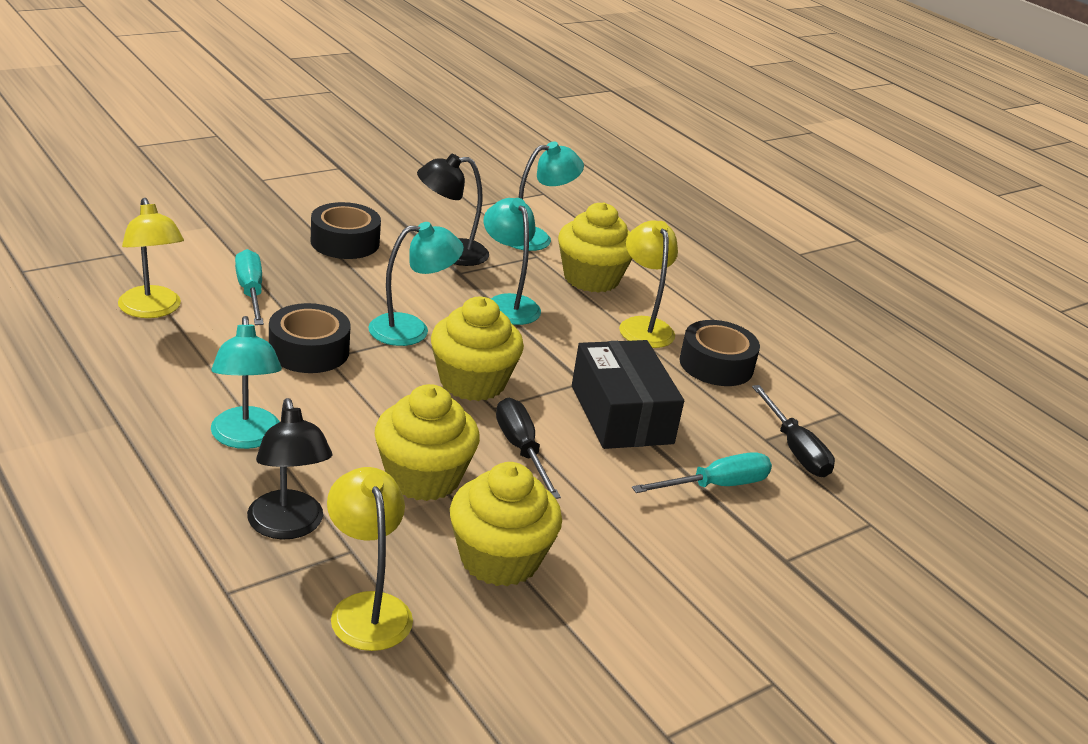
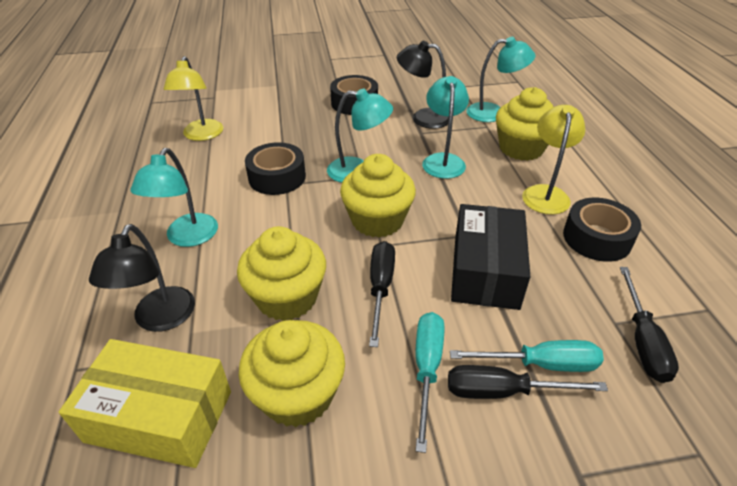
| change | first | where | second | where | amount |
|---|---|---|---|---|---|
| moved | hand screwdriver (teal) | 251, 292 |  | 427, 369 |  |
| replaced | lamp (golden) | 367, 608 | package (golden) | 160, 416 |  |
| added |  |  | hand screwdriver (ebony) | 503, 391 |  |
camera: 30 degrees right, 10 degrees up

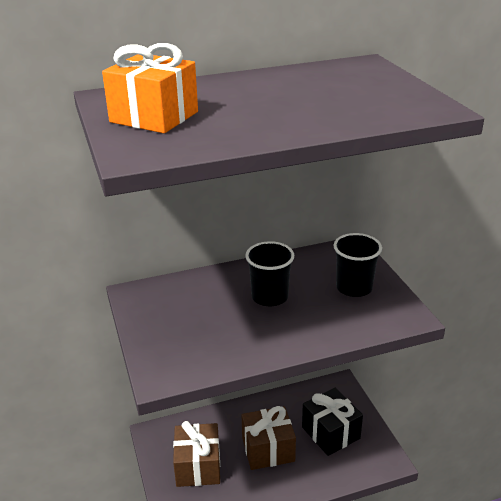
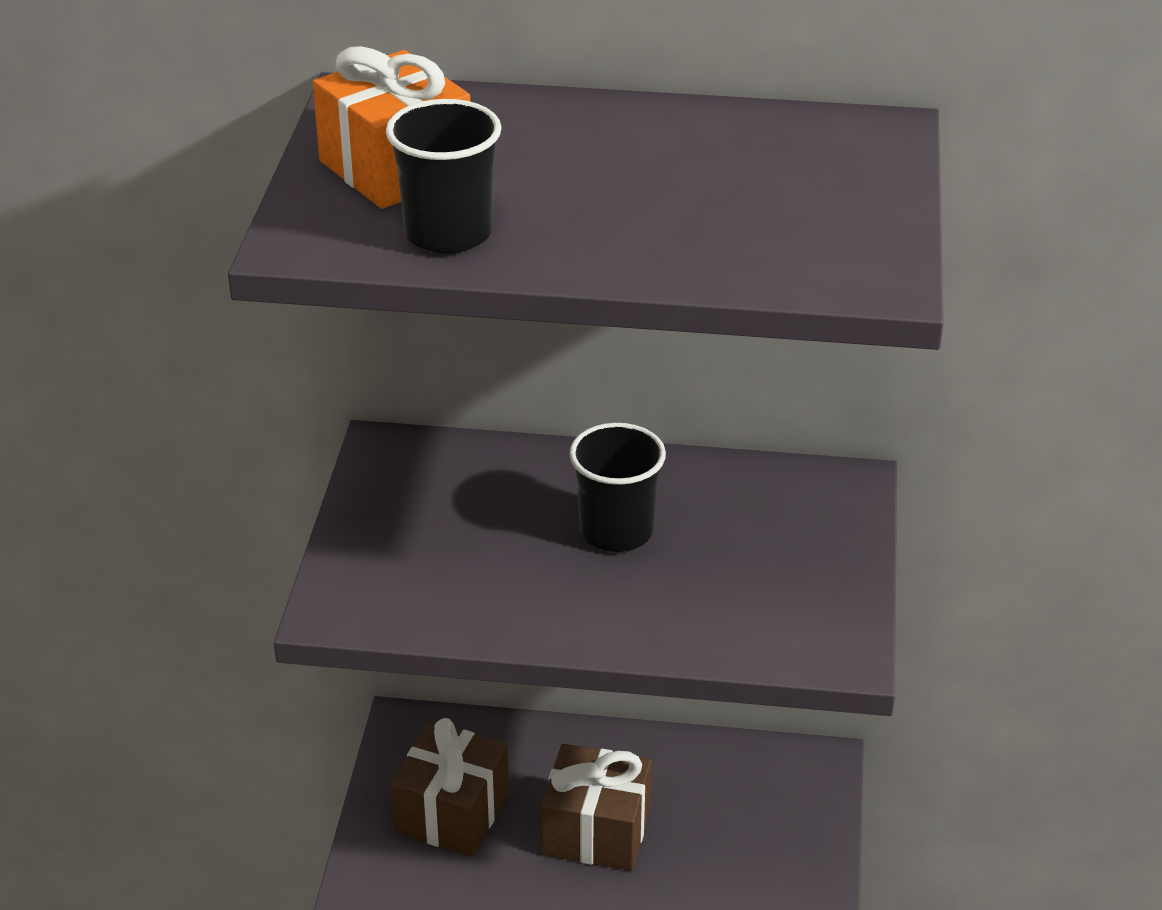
| change | first | where | second | where | amount |
|---|---|---|---|---|---|
| removed | present (ebony) | 330, 433 |  |  |  |
| moved | cup (ebony) | 354, 287 |  | 448, 233 |  |
camera: 25 degrees right, 5 degrees up

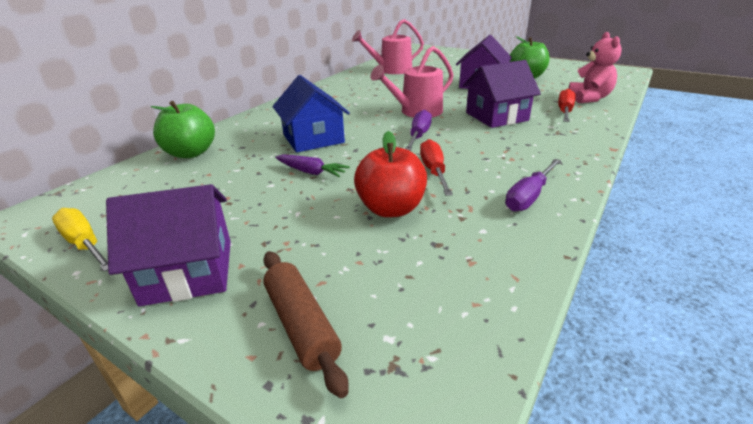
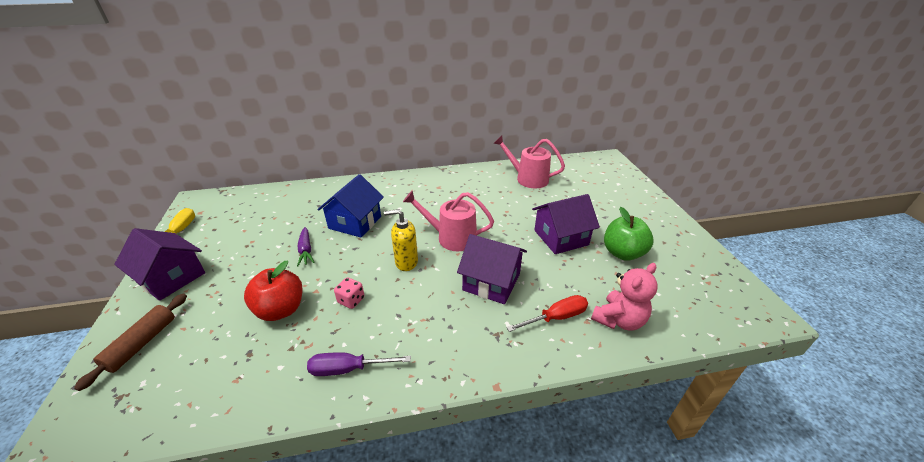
| change | first | where | second | where | amount |
|---|---|---|---|---|---|
| removed | apple (emerald) | 190, 153 |  |  |  |
| replaced | hand screwdriver (purple) | 418, 136 | soap pump (golden) | 406, 262 |  |
| replaced | hand screwdriver (red) | 434, 171 | die (rose-pink) | 351, 300 |  |
camera: 45 degrees right, 5 degrees up

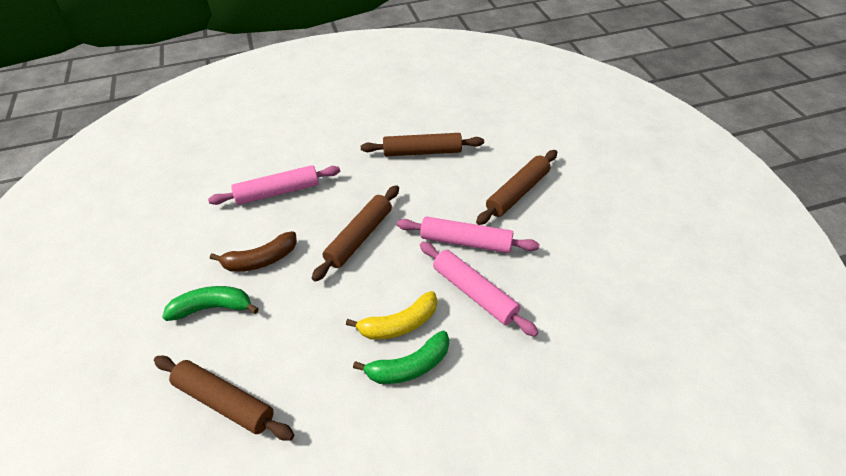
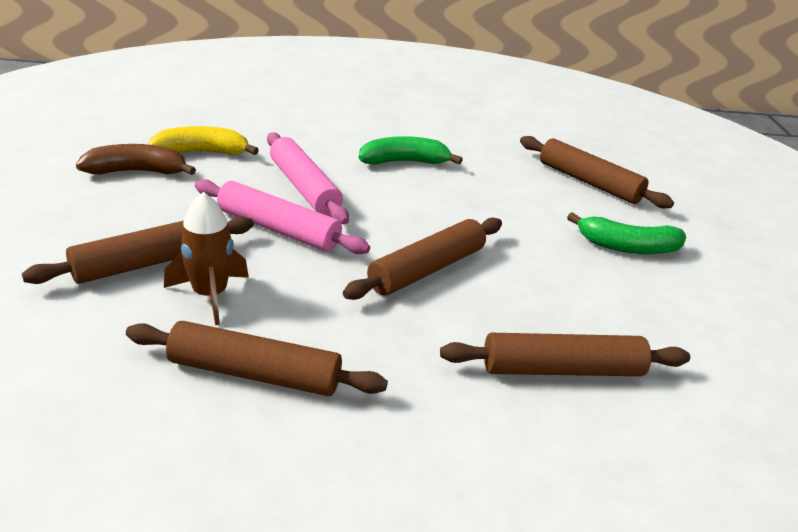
| change | first | where | second | where | amount |
|---|---|---|---|---|---|
| recoloured | rolling pin (rose-pink) | 278, 192 | rolling pin (russet) | 562, 369 |  |
| moved | toy banana (russet) | 261, 260 |  | 136, 171 |  |
| moved | toy banana (golden) | 399, 324 |  | 201, 152 |  |
| added |  |  | rocket (russet) | 210, 295 |  |
camera: 170 degrees left, 15 degrees down

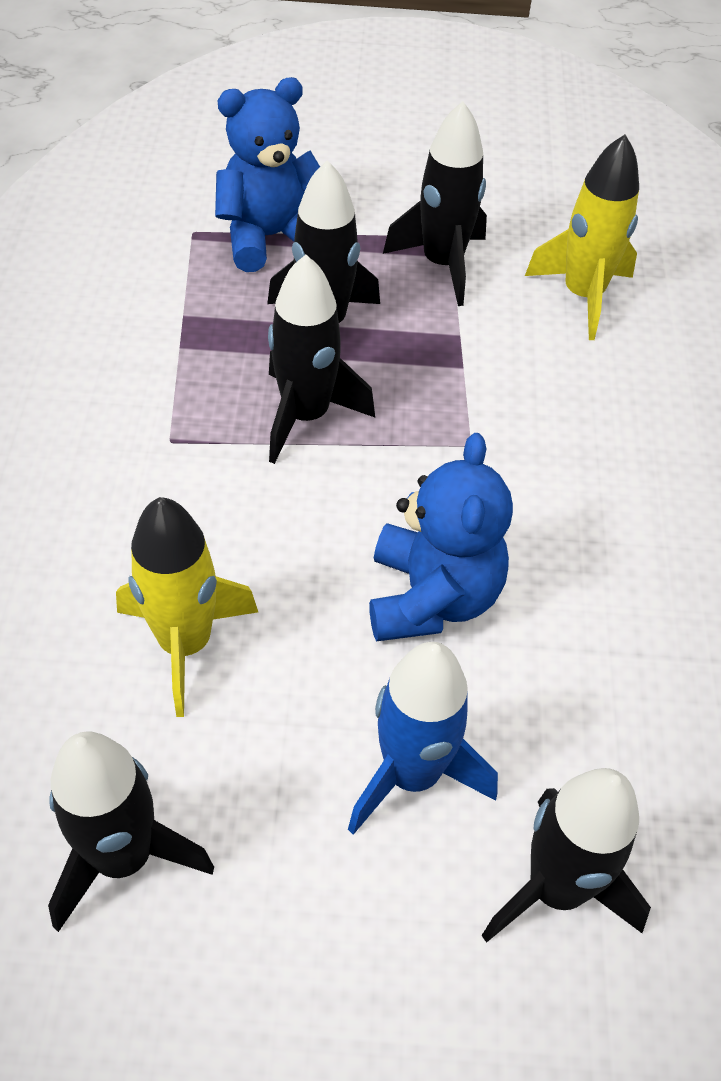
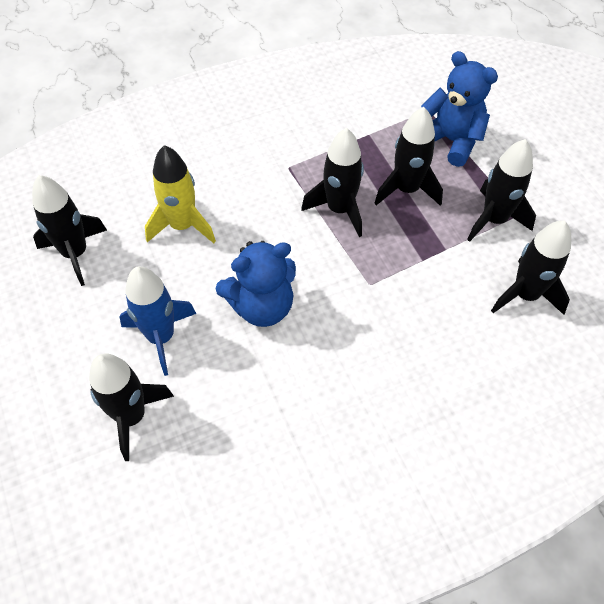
| change | first | where | second | where | amount |
|---|---|---|---|---|---|
| recoloured | rocket (golden) | 582, 296 | rocket (ebony) | 525, 295 |  |
camera: 65 degrees right, 5 degrees up

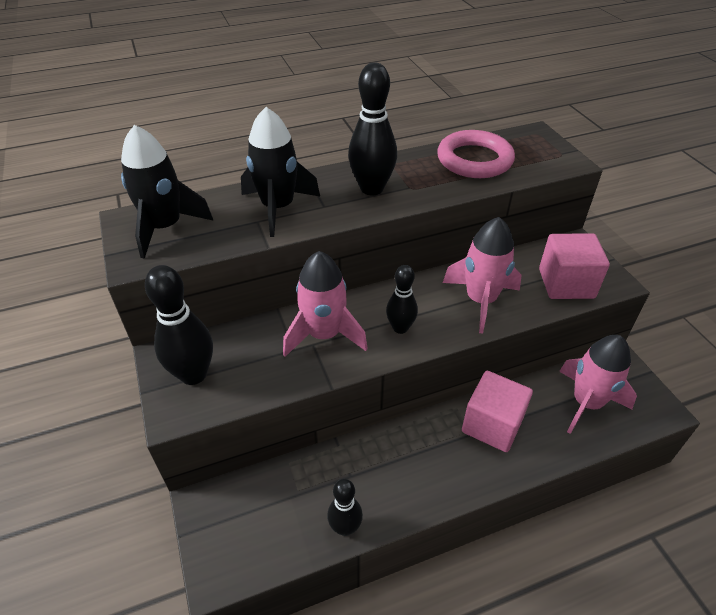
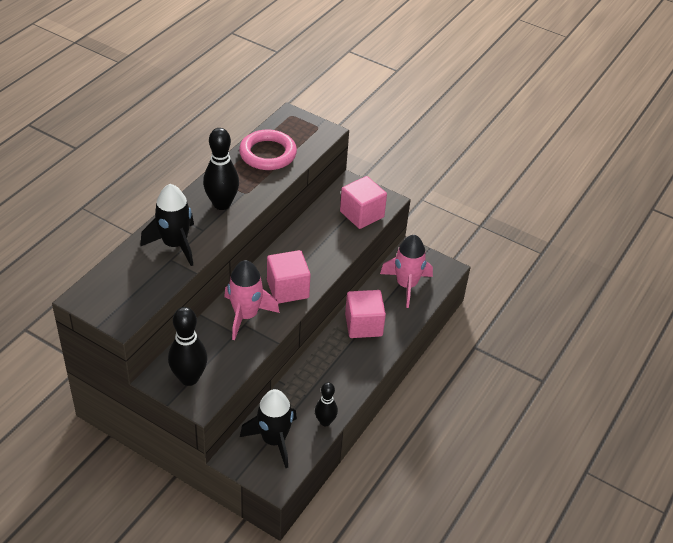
| change | first | where | second | where | amount |
|---|---|---|---|---|---|
| moved | rocket (ebony) | 165, 227 |  | 274, 440 |  |
| replaced | tenpin (ebony) | 400, 328 | solid cube (rose-pink) | 287, 289 |  |
| removed | rocket (rose-pink) | 480, 300 |  |  |  |
camera: 40 degrees left, 0 degrees up

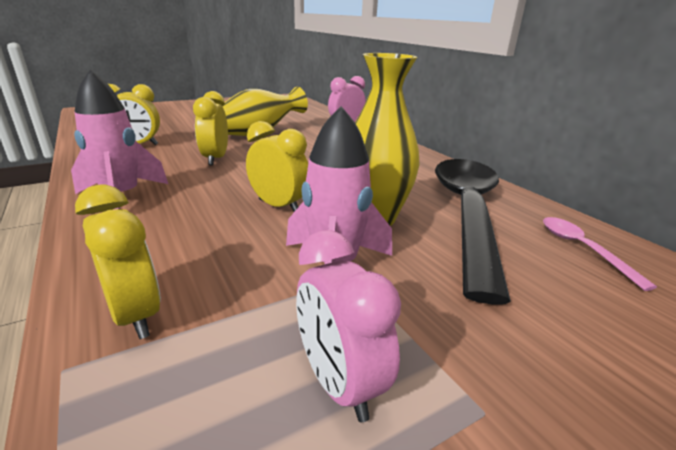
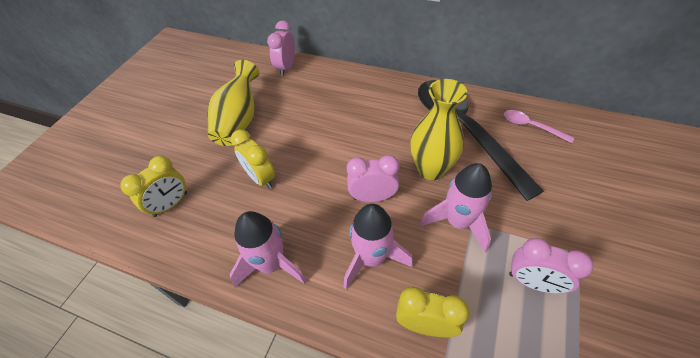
| change | first | where | second | where | amount |
|---|---|---|---|---|---|
| recoloured | clock (golden) | 279, 206 | clock (rose-pink) | 372, 197 |  |
| added |  |  | rocket (rose-pink) | 372, 258 |  |
camera: 35 degrees left, 25 degrees up

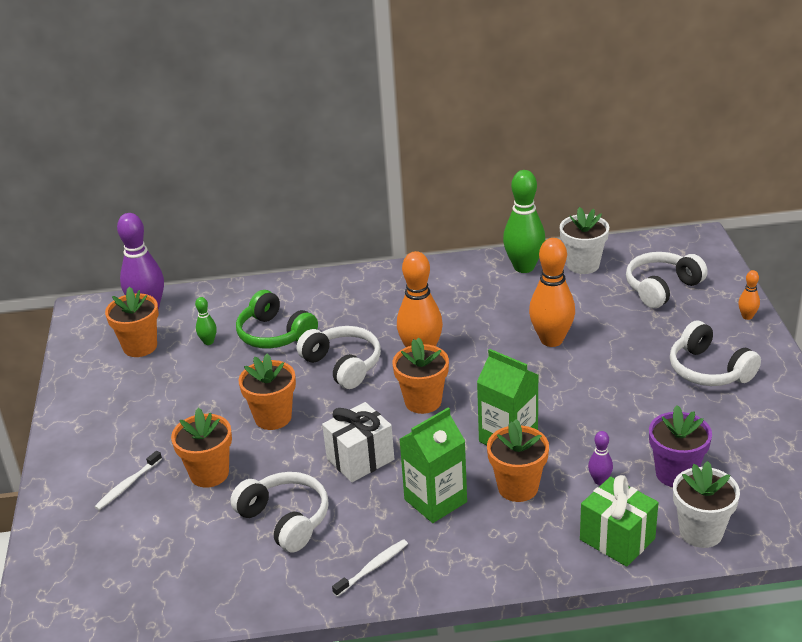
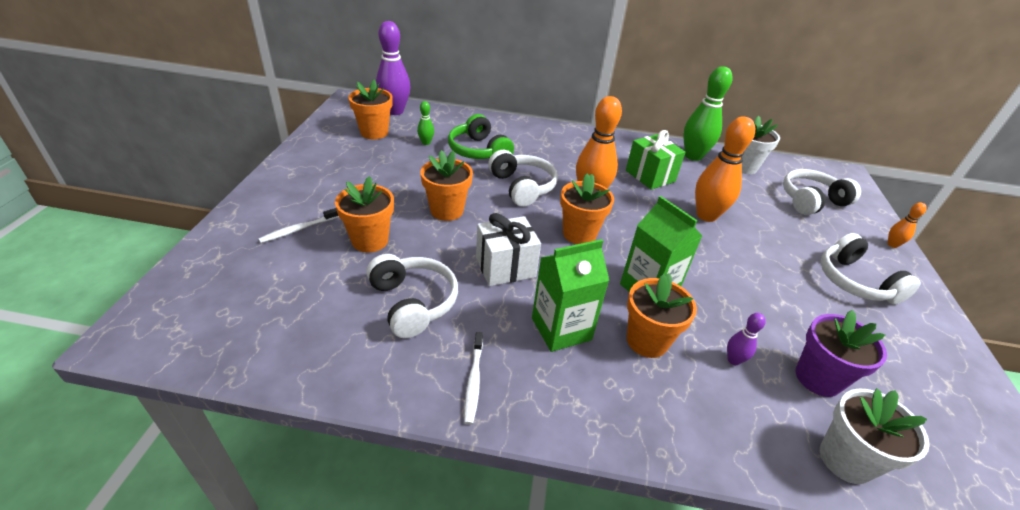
| change | first | where | second | where | amount |
|---|---|---|---|---|---|
| turned | dental brush (snow-white) | 373, 568 |  | 473, 381 | 120 degrees clockwise |
| moved | present (emerald) | 617, 539 |  | 650, 176 |  |
camera: 10 degrees right, 5 degrees up

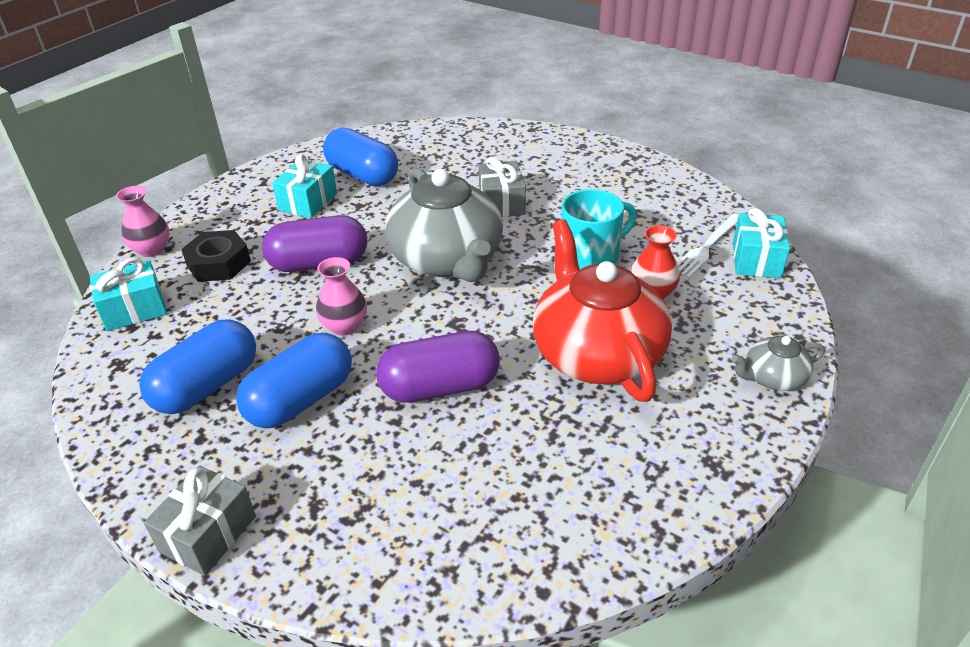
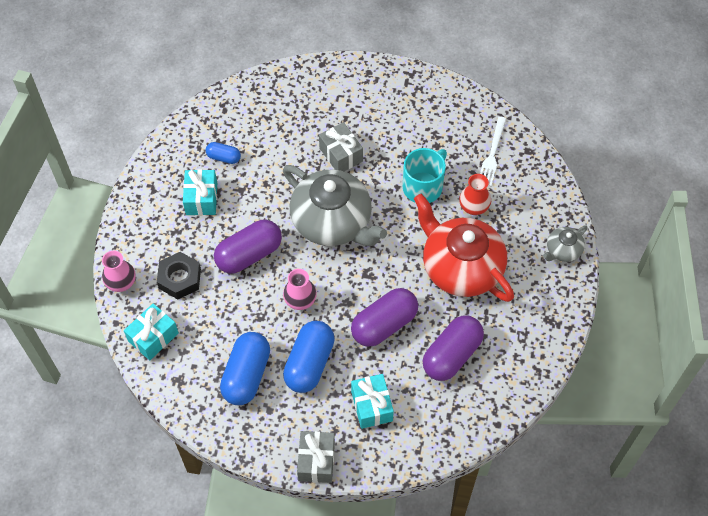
| change | first | where | second | where | amount |
|---|---|---|---|---|---|
| resized | pill shape (blue) | 362, 175 |  | 224, 157 | x0.52 |
| moved | present (teal) | 756, 259 |  | 371, 406 |  |
| added |  |  | pill shape (purple) | 451, 355 |  |
camera: 25 degrees left, 20 degrees up

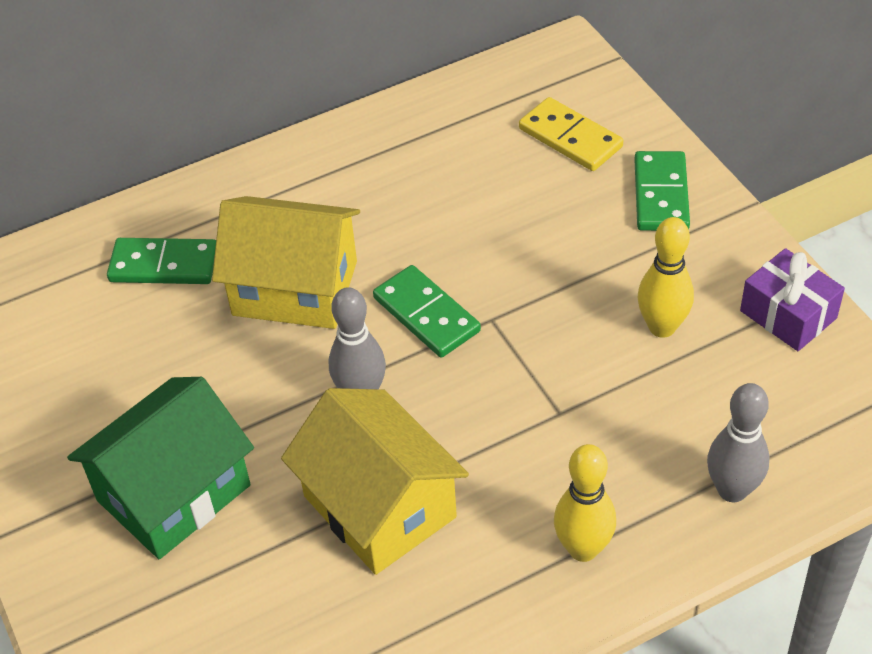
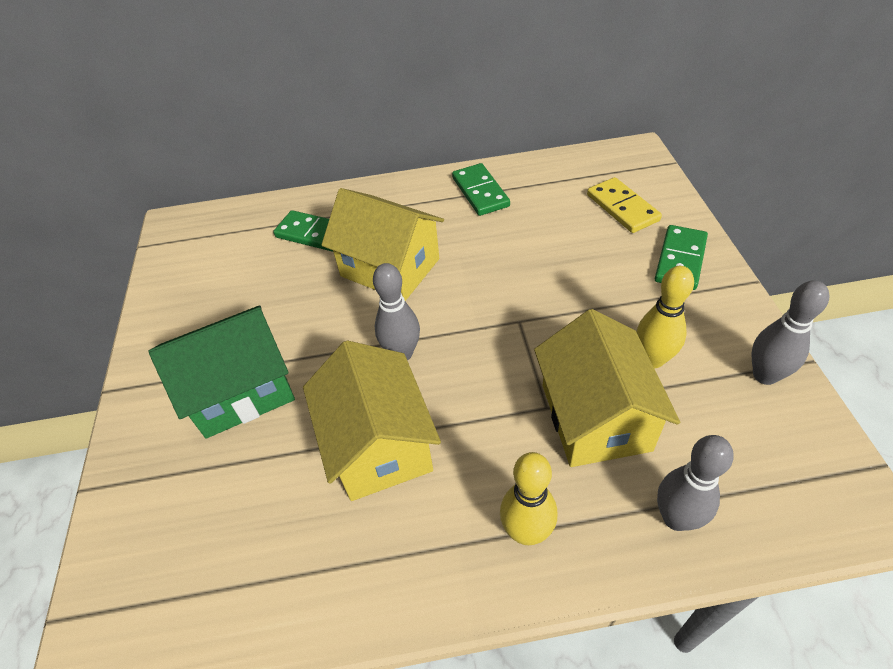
| change | first | where | second | where | amount |
|---|---|---|---|---|---|
| moved | domino piece (emerald) | 426, 315 |  | 480, 192 |  |
| replaced | present (purple) | 788, 314 | tenpin (ash-grey) | 765, 375 |  |
| added |  |  | toy house (golden) | 595, 417 |  |
camera: 20 degrees right, 0 degrees up

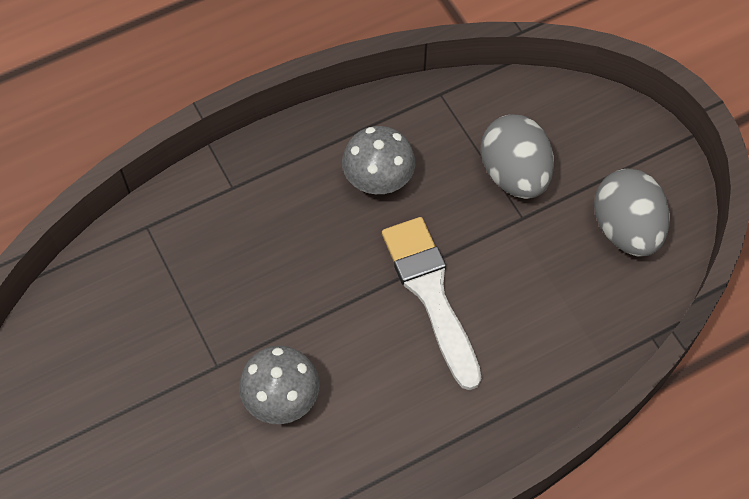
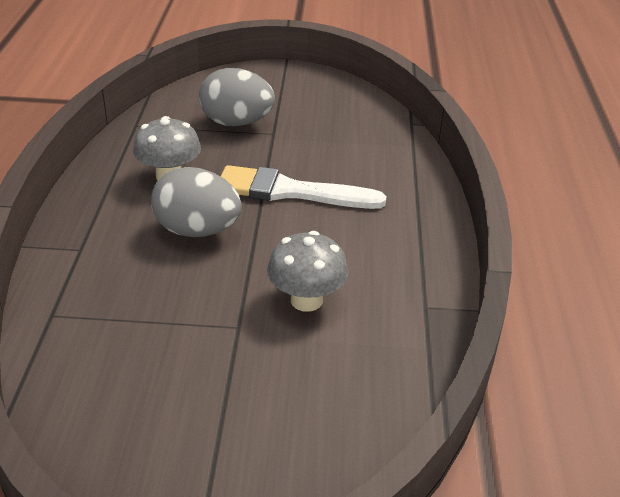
| change | first | where | second | where | amount |
|---|---|---|---|---|---|
| moved | toy egg (ash-grey) | 625, 229 |  | 197, 231 |  |
camera: 60 degrees left, 25 degrees down

